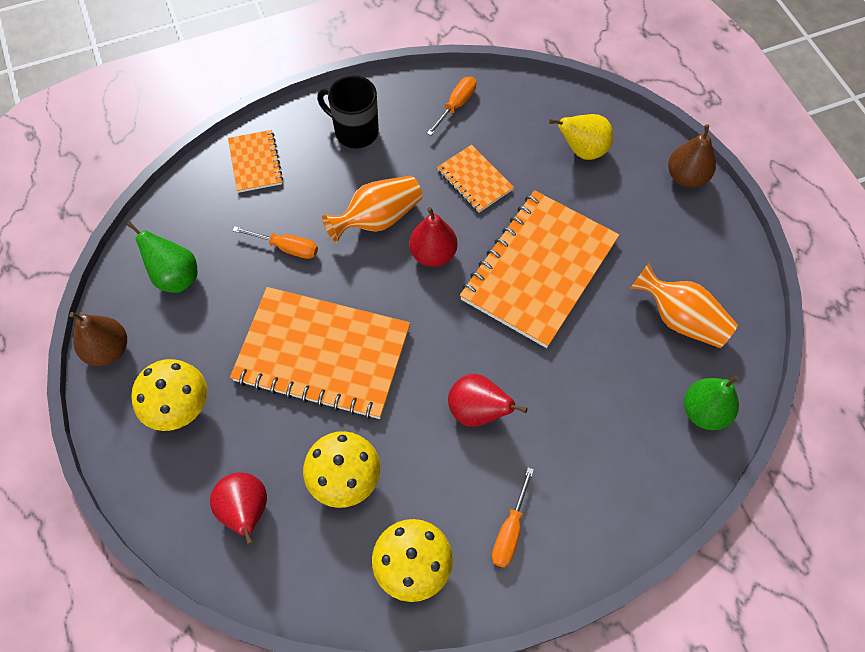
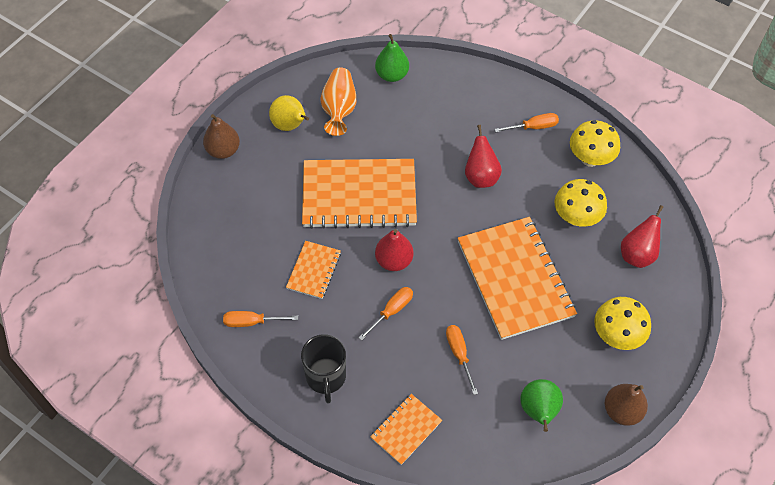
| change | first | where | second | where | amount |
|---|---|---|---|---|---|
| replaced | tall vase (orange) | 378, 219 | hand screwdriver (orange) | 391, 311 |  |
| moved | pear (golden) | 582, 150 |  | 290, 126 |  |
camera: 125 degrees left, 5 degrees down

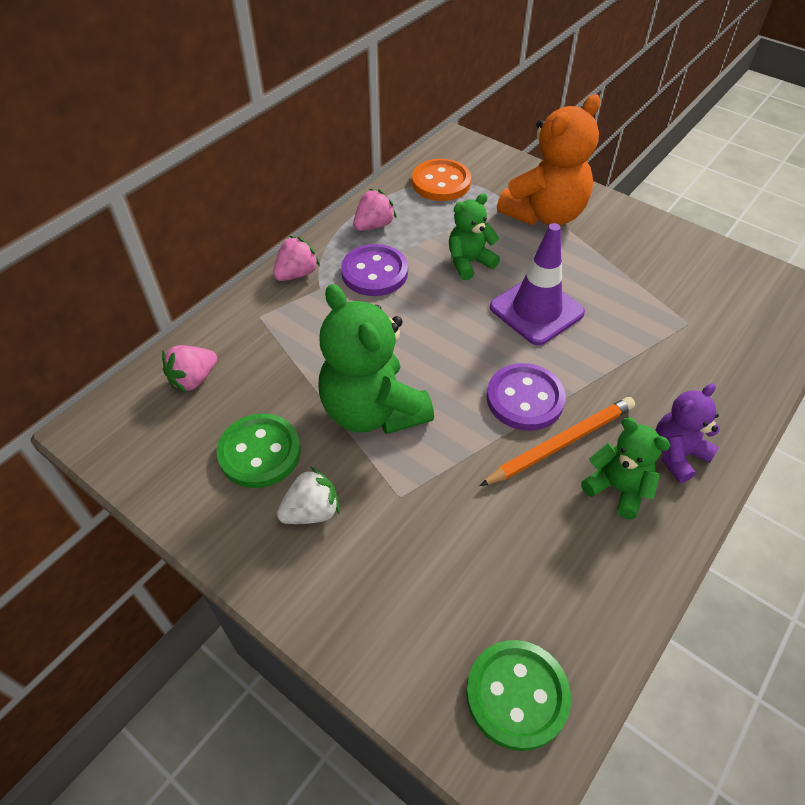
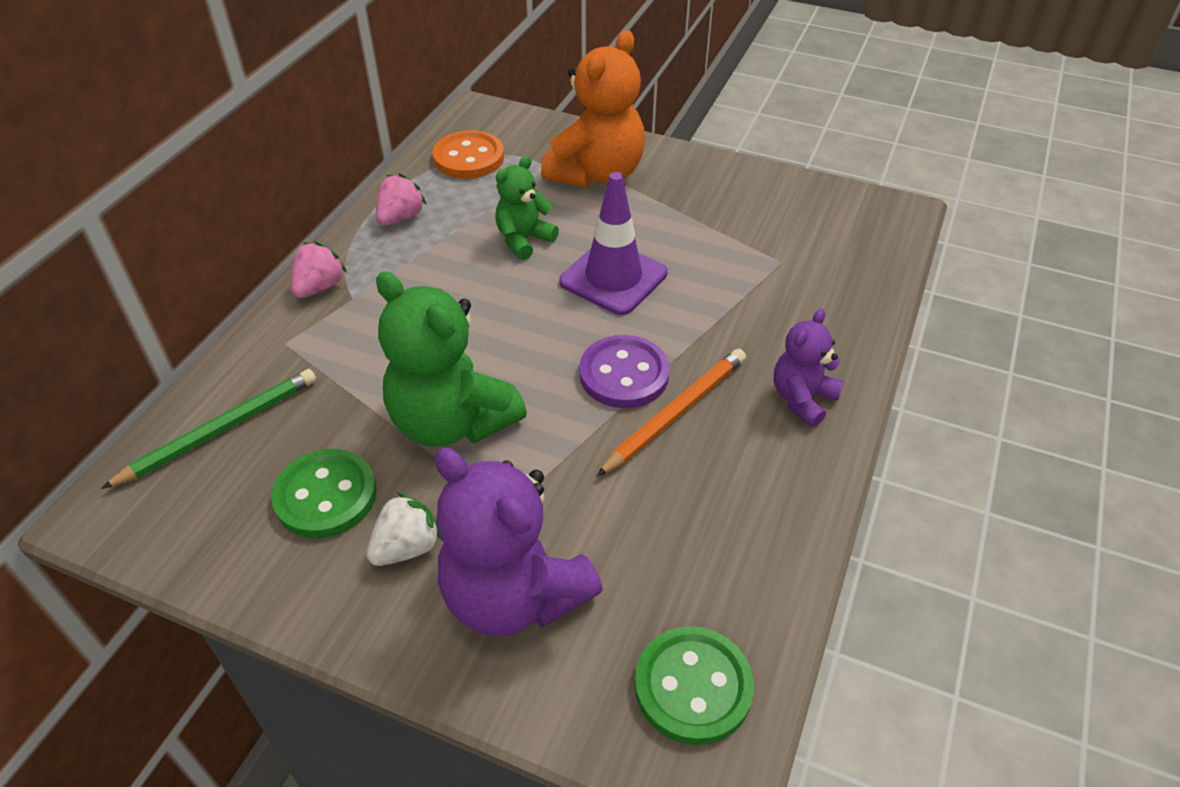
| change | first | where | second | where | amount |
|---|---|---|---|---|---|
| replaced | toy strawberry (rose-pink) | 193, 379 | pencil (emerald) | 219, 430 |  |
| removed | sewing button (purple) | 374, 272 |  |  |  |
| removed | teddy (emerald) | 617, 488 |  |  |  |
| added |  |  | teddy (purple) | 514, 595 |  |
camera: 15 degrees left, 5 degrees down

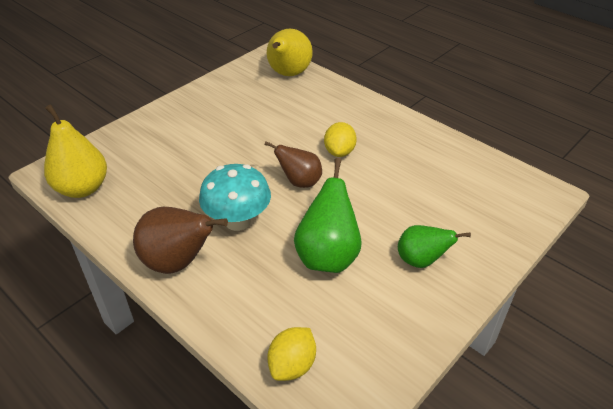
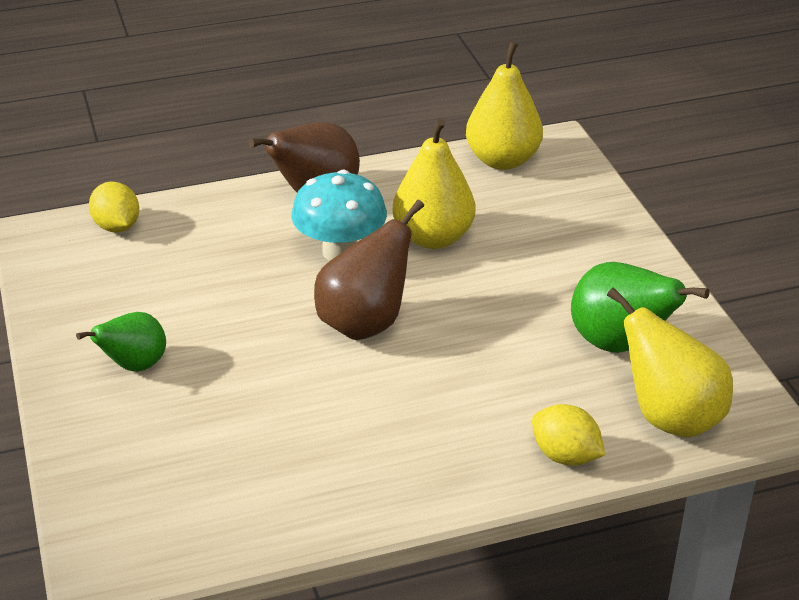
| change | first | where | second | where | amount |
|---|---|---|---|---|---|
| resized | pear (russet) | 299, 182 |  | 365, 323 | x1.54 |
| moved | pear (emerald) | 328, 256 |  | 619, 344 |  |
| moved | citrus fruit (golden) | 339, 152 |  | 565, 456 |  |
| added |  |  | pear (golden) | 433, 238 |  |
camera: 120 degrees right, 5 degrees down

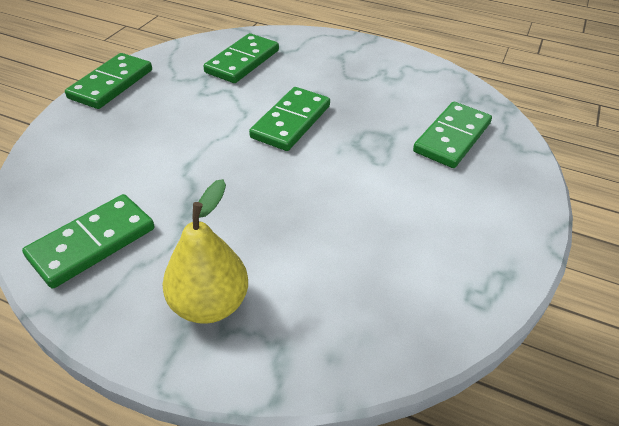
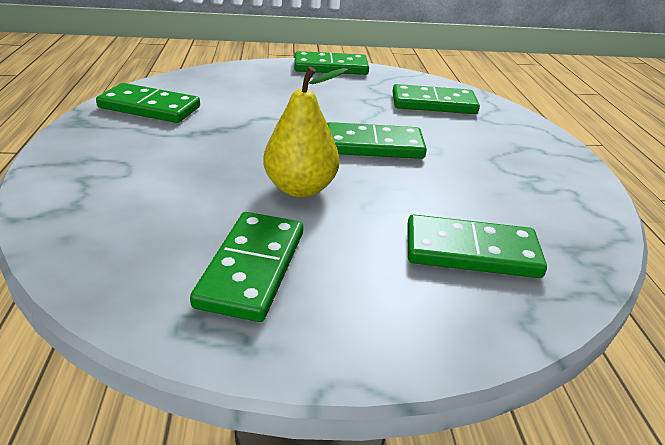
| change | first | where | second | where | amount |
|---|---|---|---|---|---|
| moved | pear (golden) | 209, 303 |  | 300, 188 |  |
| added |  |  | domino piece (emerald) | 252, 268 |  |
camera: 60 degrees right, 10 degrees down

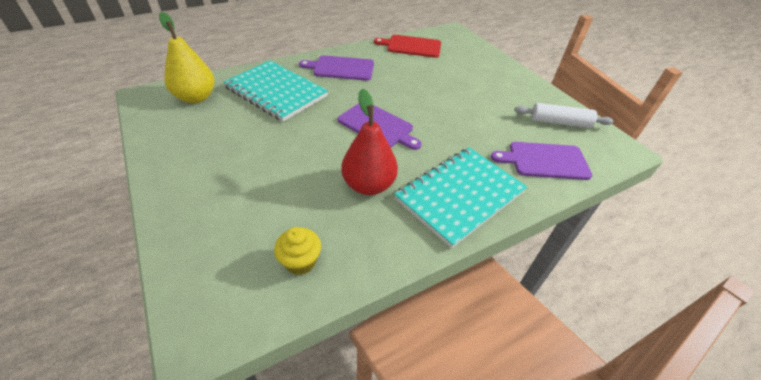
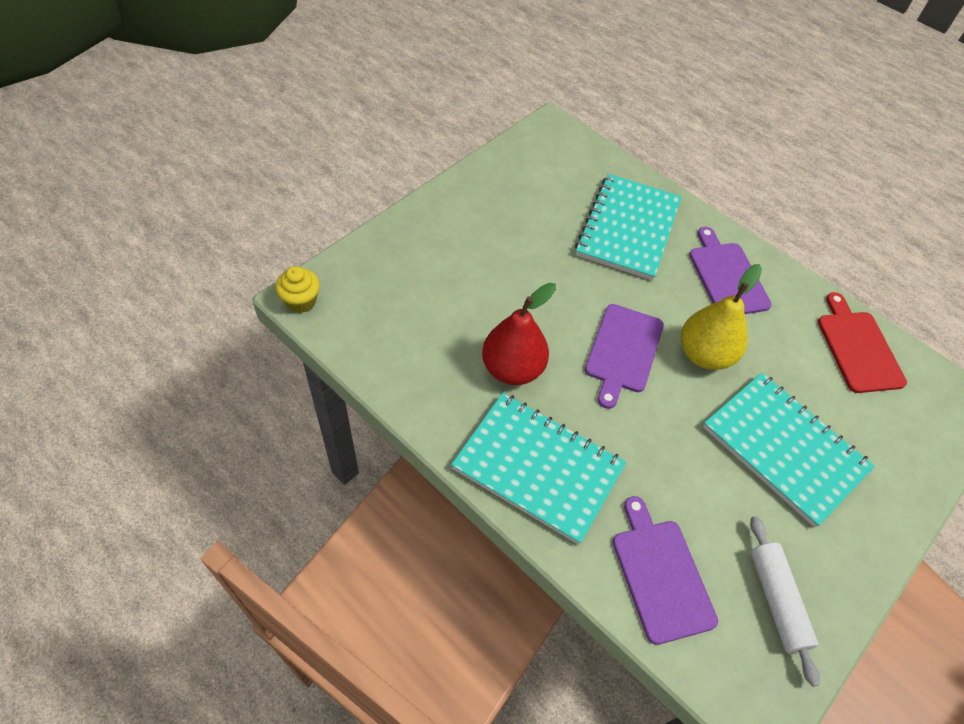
| change | first | where | second | where | amount |
|---|---|---|---|---|---|
| moved | pear (golden) | 196, 97 |  | 704, 354 |  |
| moved | cupcake (golden) | 300, 261 |  | 301, 301 |  |
| added |  |  | notebook (teal) | 784, 449 |  |
camera: 70 degrees right, 10 degrees up

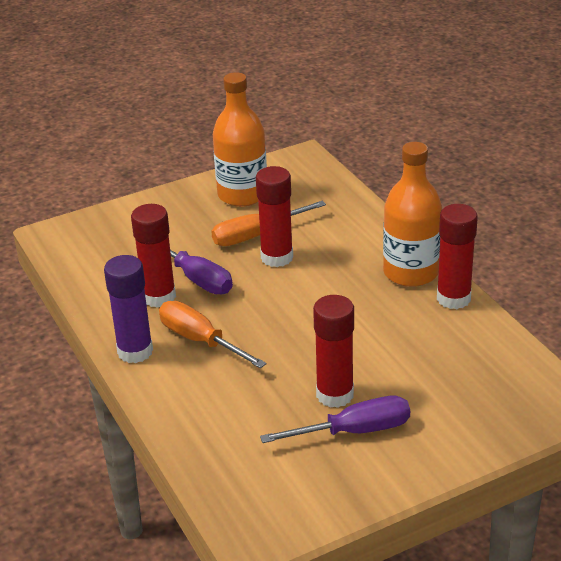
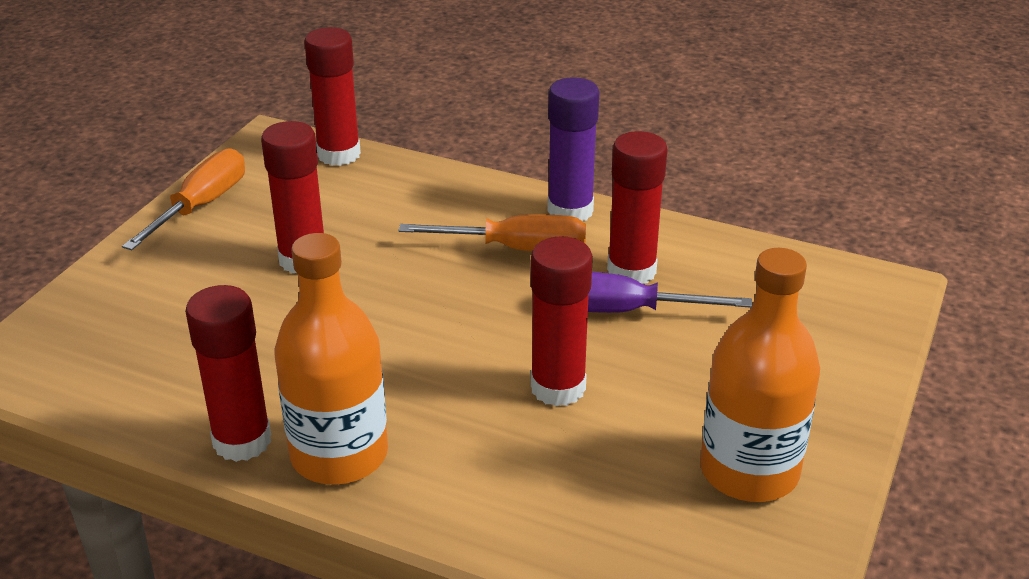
| change | first | where | second | where | amount |
|---|---|---|---|---|---|
| moved | hand screwdriver (orange) | 256, 235 |  | 201, 206 |  |
| removed | hand screwdriver (purple) | 354, 431 |  |  |  |
| added |  |  | glue (red) | 339, 154 |  |
camera: 140 degrees right, 0 degrees up

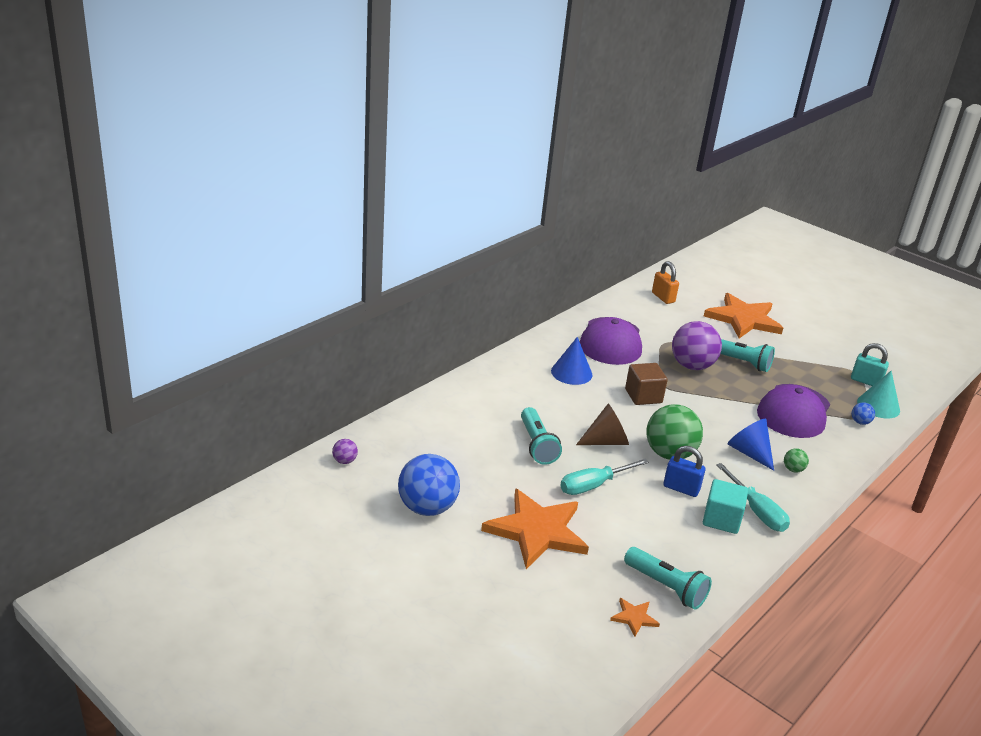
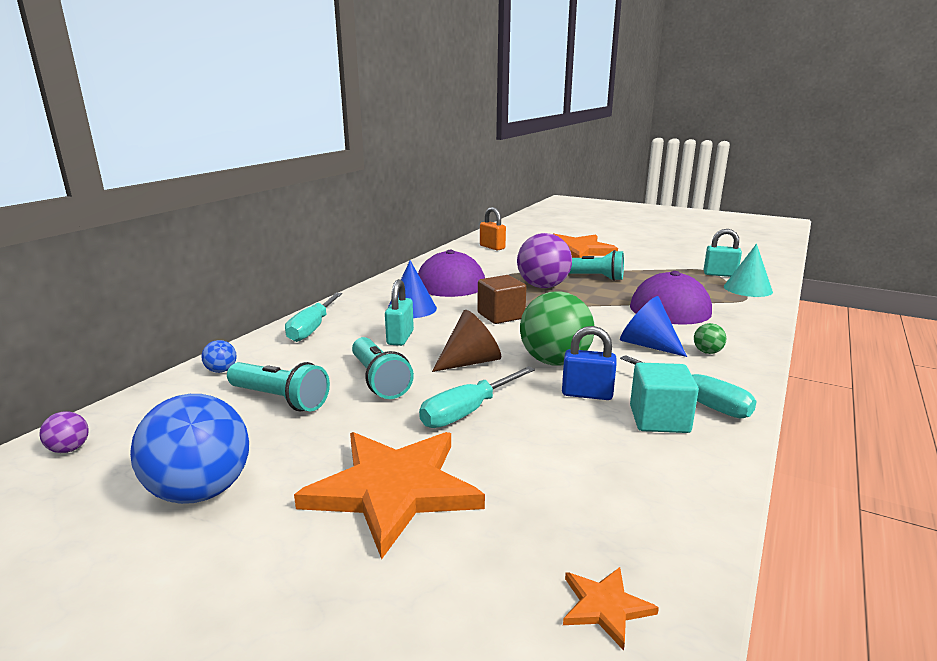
| change | first | where | second | where | amount |
|---|---|---|---|---|---|
| moved | flashlight (teal) | 666, 587 |  | 280, 399 |  |
| moved | sphere (blue) | 860, 422 |  | 221, 371 |  |
| added |  |  | hand screwdriver (teal) | 312, 328 |  |
| added |  |  | padlock (teal) | 400, 338 |  |
camera: 10 degrees left, 10 degrees down

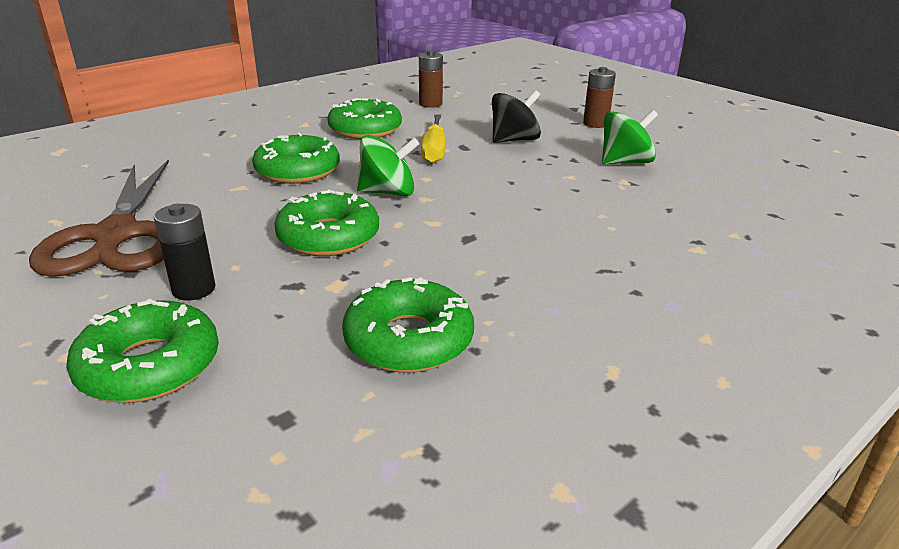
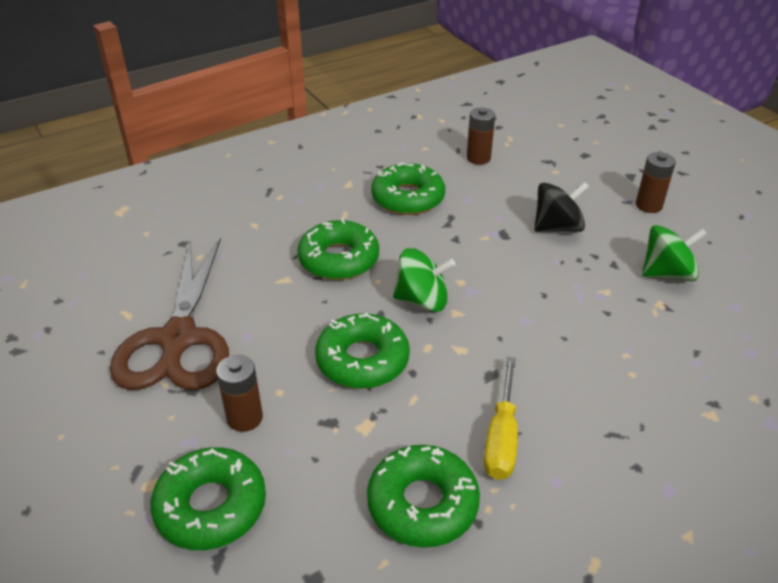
| change | first | where | second | where | amount |
|---|---|---|---|---|---|
| recoloured | power cell (ebony) | 194, 289 | power cell (russet) | 245, 418 |  |
| moved | hand screwdriver (golden) | 434, 151 |  | 501, 438 |  |
camera: 10 degrees right, 10 degrees up

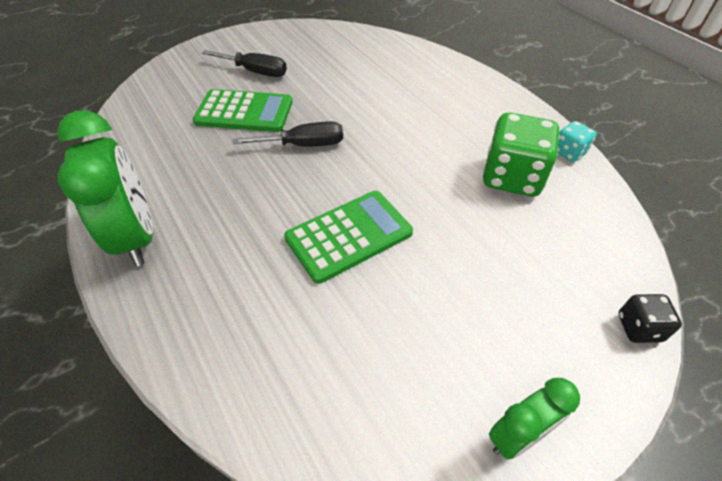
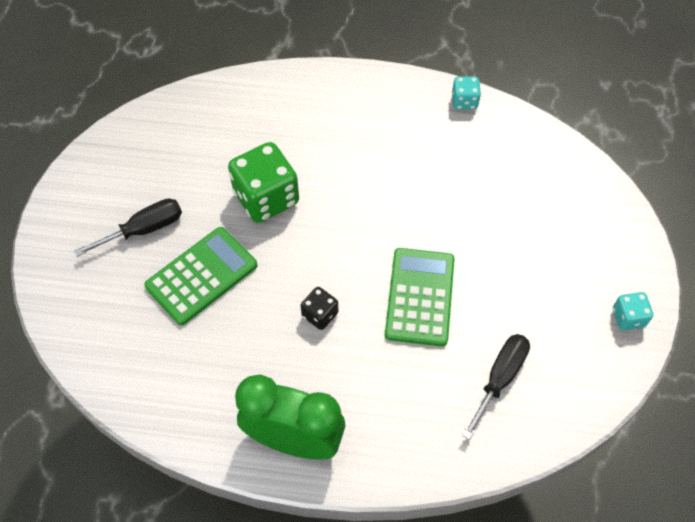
| change | first | where | second | where | amount |
|---|---|---|---|---|---|
| moved | hand screwdriver (ebony) | 304, 145 |  | 500, 378 |  |
| moved | die (emerald) | 512, 177 |  | 266, 198 |  |
| replaced | clock (emerald) | 517, 436 | die (teal) | 628, 317 |  |
| moved | die (ebony) | 639, 328 |  | 320, 314 |  |
camera: 50 degrees left, 10 degrees up

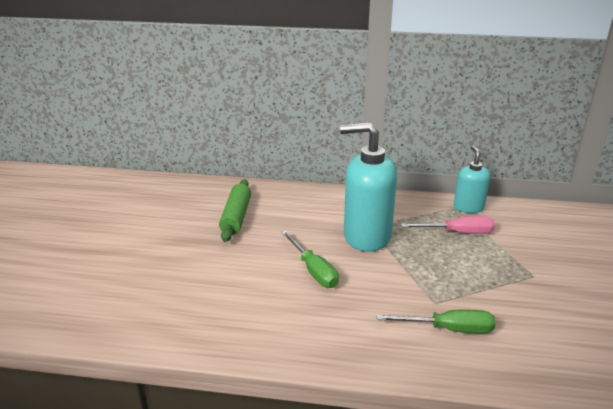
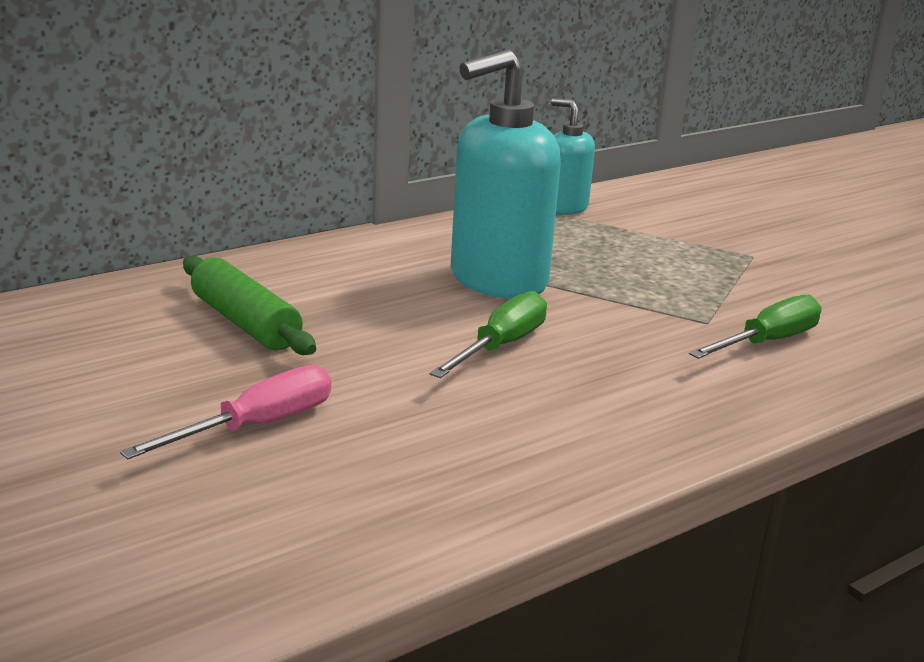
| change | first | where | second | where | amount |
|---|---|---|---|---|---|
| turned | hand screwdriver (emerald) | 313, 270 |  | 501, 346 | 75 degrees counterclockwise |
| moved | hand screwdriver (rose-pink) | 458, 233 |  | 257, 426 |  |
camera: 45 degrees left, 5 degrees down

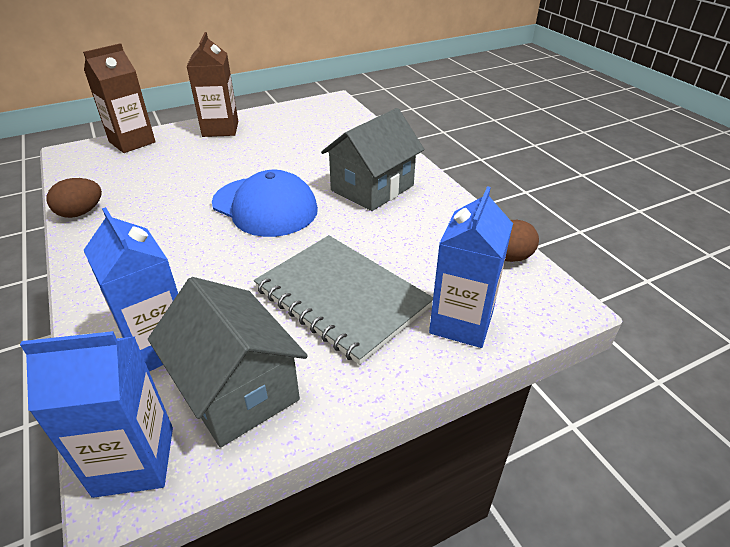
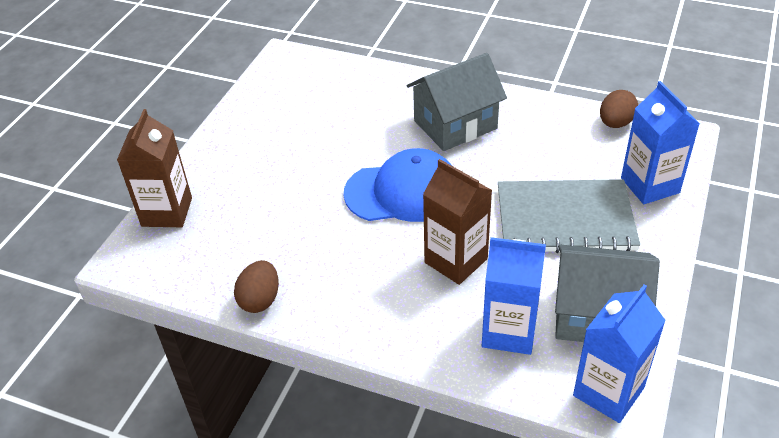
| change | first | where | second | where | amount |
|---|---|---|---|---|---|
| moved | juice carton (russet) | 220, 129 |  | 456, 260 |  |
| turned | toy house (ash-grey) | 372, 188 |  | 455, 125 | 60 degrees clockwise |
camera: 40 degrees left, 5 degrees up

